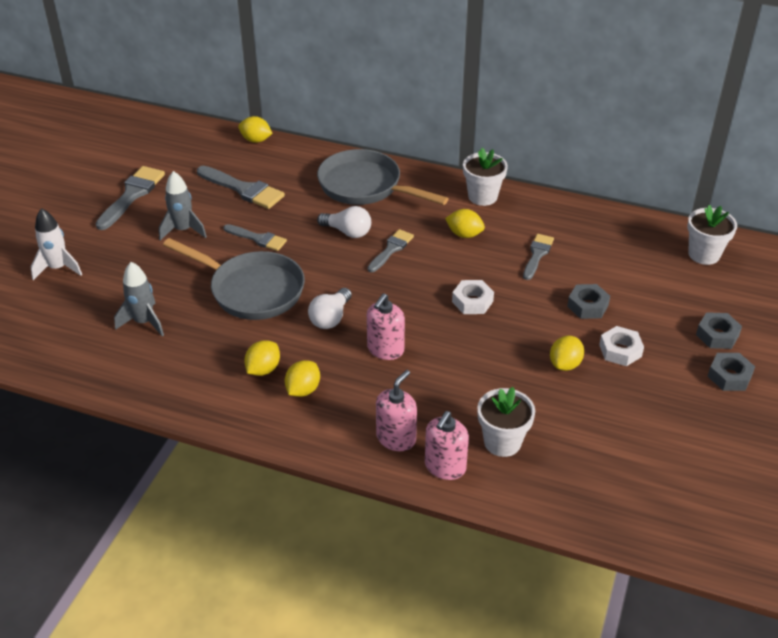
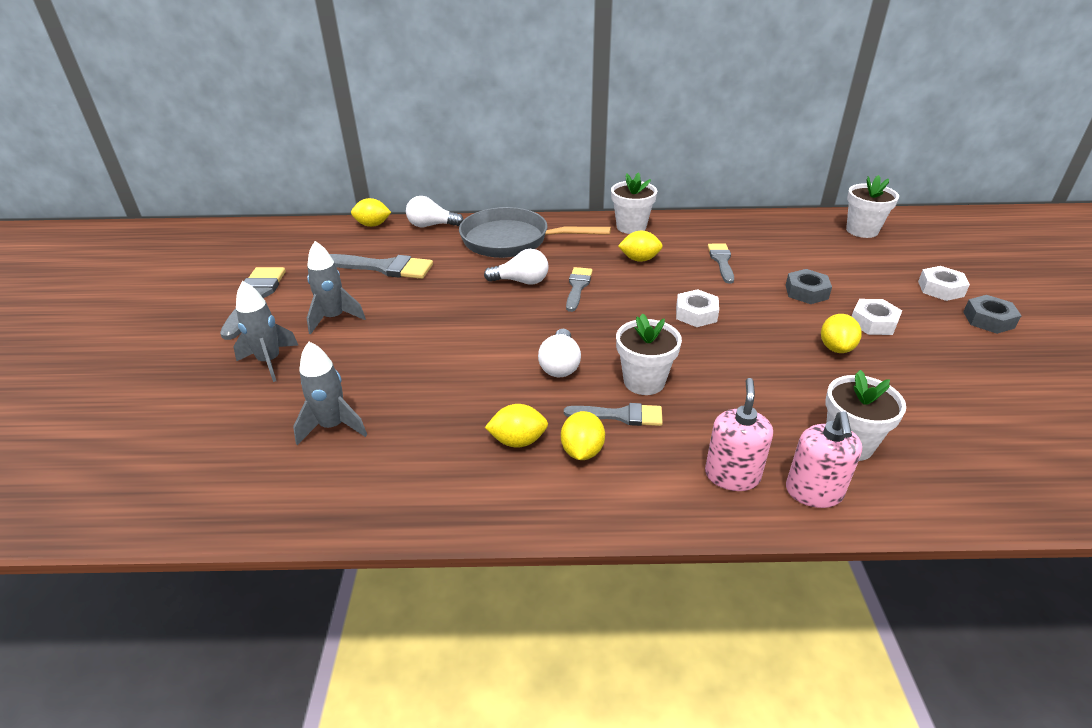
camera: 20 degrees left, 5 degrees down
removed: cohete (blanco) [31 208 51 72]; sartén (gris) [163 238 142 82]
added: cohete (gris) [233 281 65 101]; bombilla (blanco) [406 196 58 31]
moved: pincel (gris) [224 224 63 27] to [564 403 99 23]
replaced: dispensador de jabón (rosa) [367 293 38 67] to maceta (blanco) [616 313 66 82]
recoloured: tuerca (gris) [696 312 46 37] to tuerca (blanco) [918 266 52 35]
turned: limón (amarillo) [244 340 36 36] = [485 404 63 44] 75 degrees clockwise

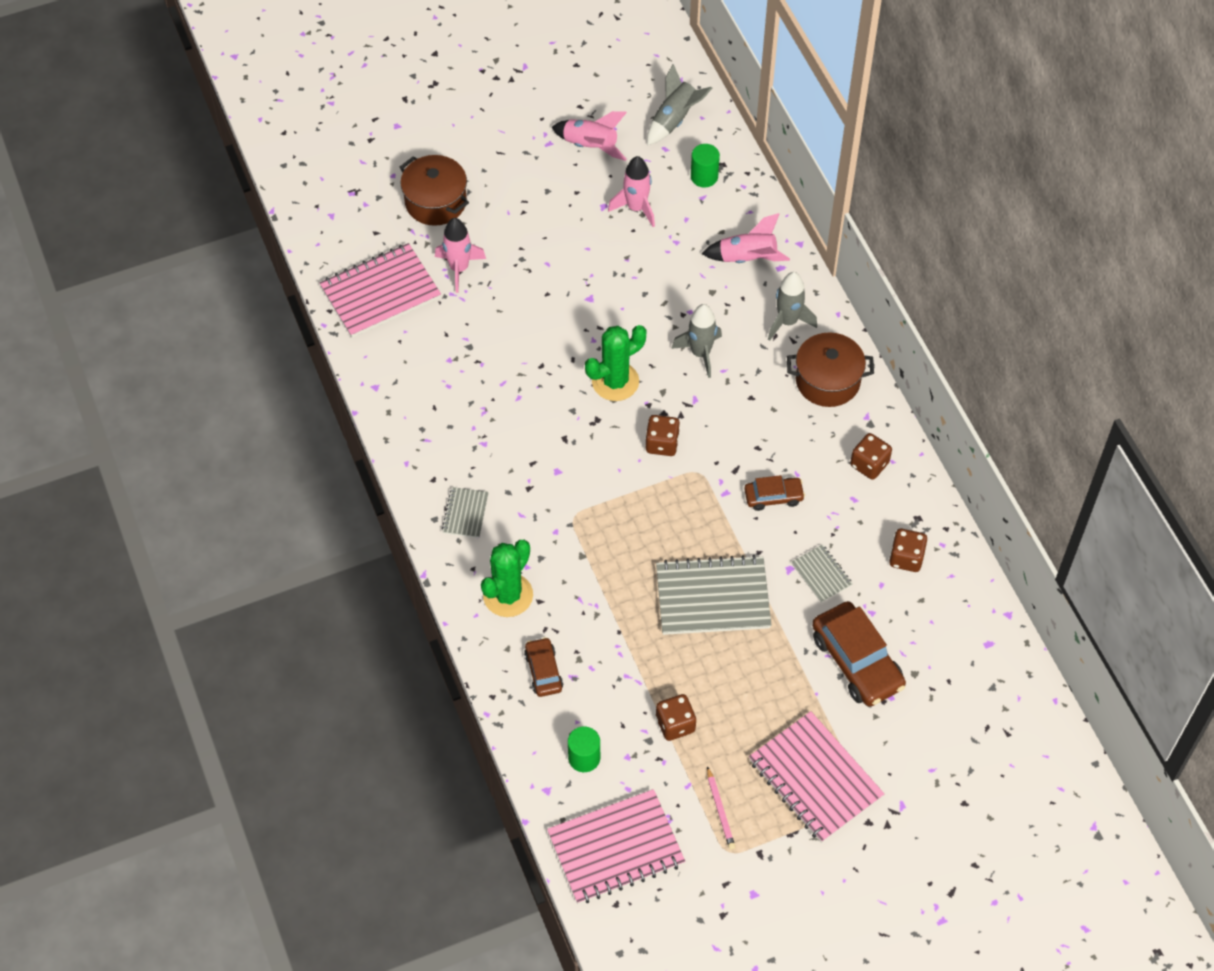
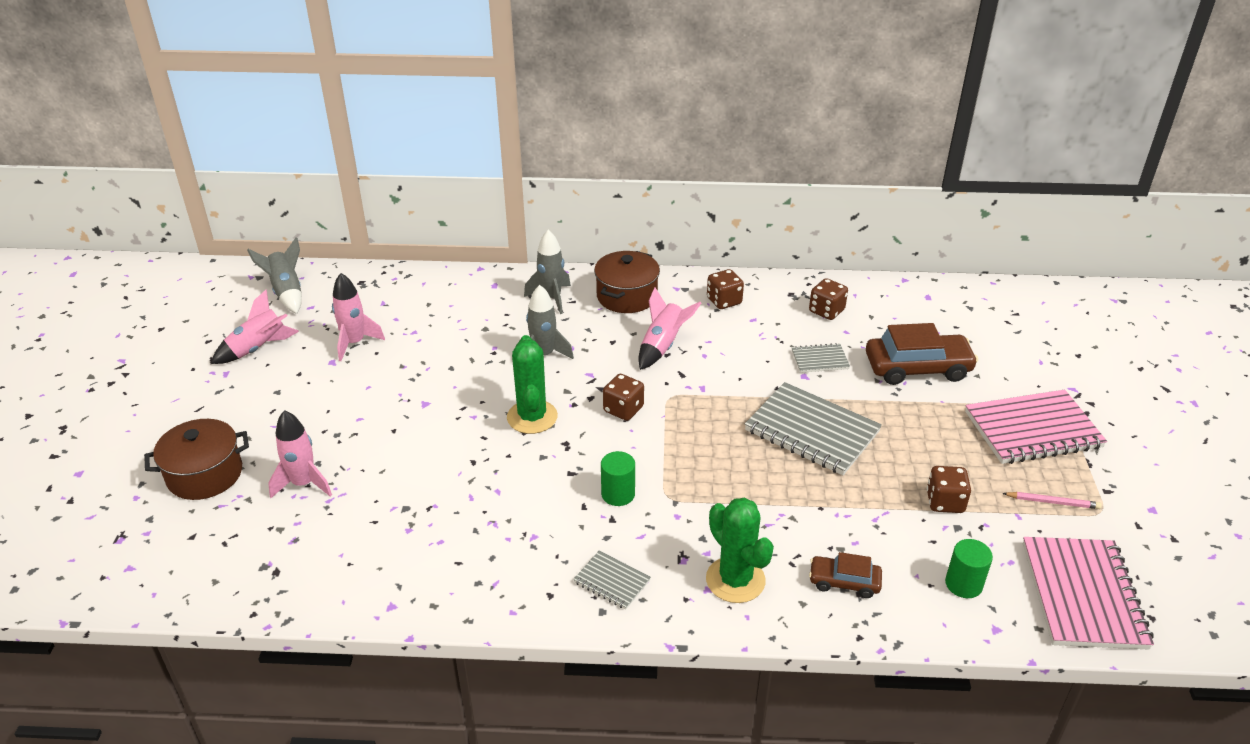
camera: 65 degrees left, 20 degrees down
removed: cuaderno (rosa) [320 243 121 95]; coche (marrón) [745 475 60 36]
moved: cilindro (verde) [691 144 29 43] to [601 451 34 55]; cohete (rosa) [702 213 88 50] to [638 287 63 83]
turned: cuaderno (gris) [656 555 116 80] = [745 382 137 93] 75 degrees counterclockwise

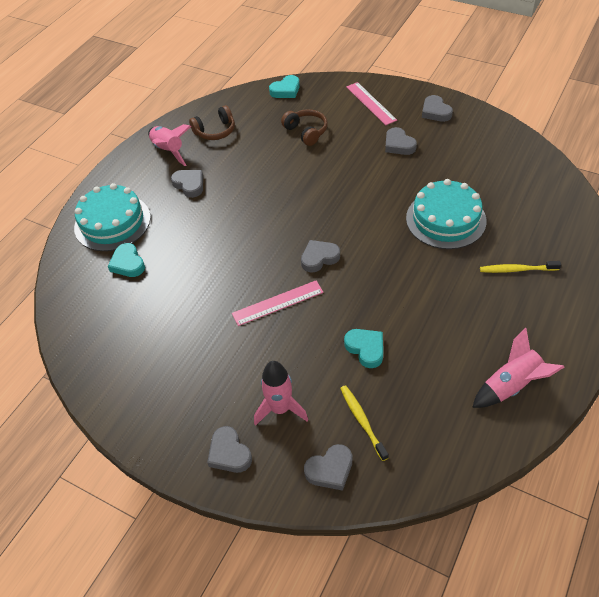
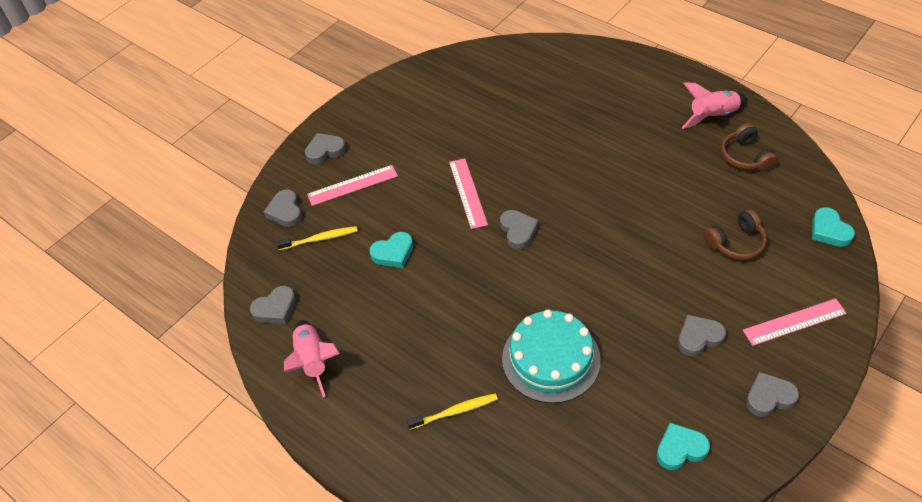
camera: 100 degrees right, 0 degrees up
removed: tarta (turquesa) [74 183 77 68]
moved: corazón (turquesa) [108 243 37 34] to [656 423 54 47]; corazón (gris) [171 170 32 28] to [250 286 46 38]
replaced: cohete (rosa) [254 361 54 65] to regla (rosa) [307 165 91 41]
turned: cepillo de dientes (amarillo) [480 261 81 12] = [407 393 91 37] 60 degrees clockwise

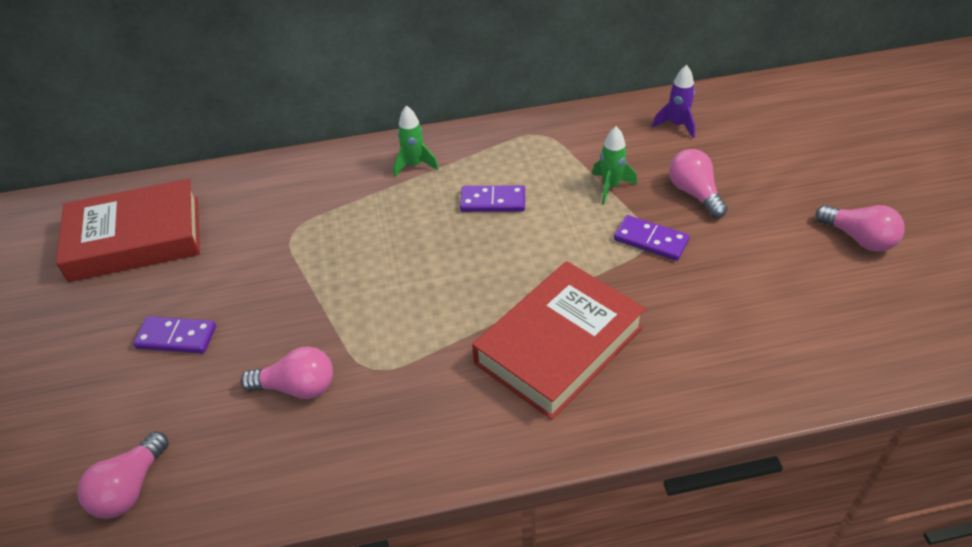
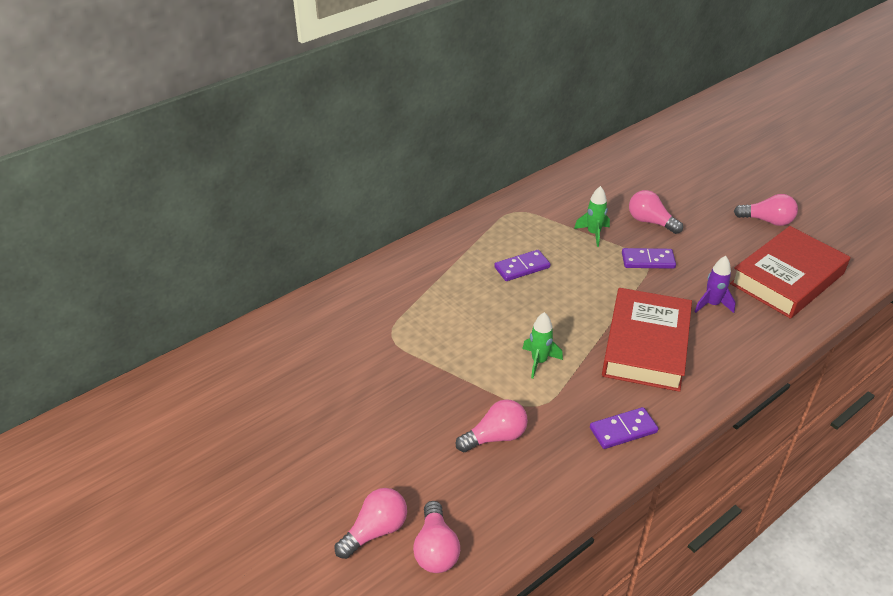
camera: 30 degrees left, 5 degrees down
added: bombilla (rosa) [335 488 72 71]
moved: libro (rojo) [56 179 144 103] to [730 226 120 93]; ficha de dominó (morado) [133 316 83 38] to [590 407 68 42]; cohete (verde) [393 105 46 72] to [522 312 41 66]; cohete (morado) [652 65 43 73] to [694 256 42 57]

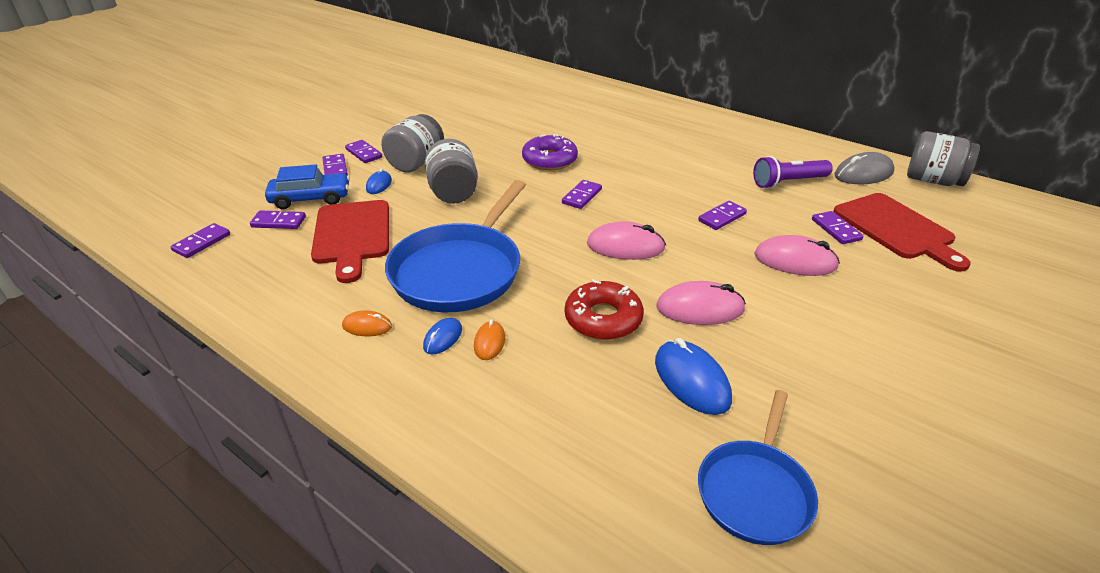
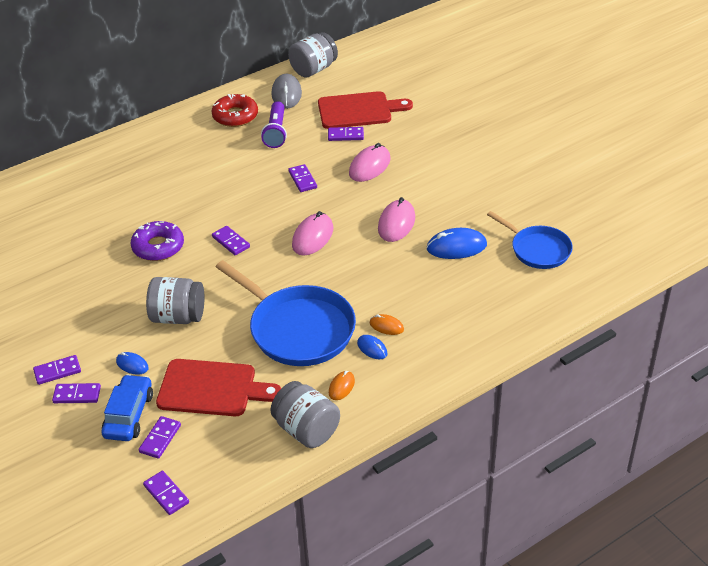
camera: 70 degrees left, 5 degrees up
moved: tarro (gris) [381 114 63 59] to [270 381 70 67]; rosquilla (rojo) [565 279 79 61] to [212 94 46 33]

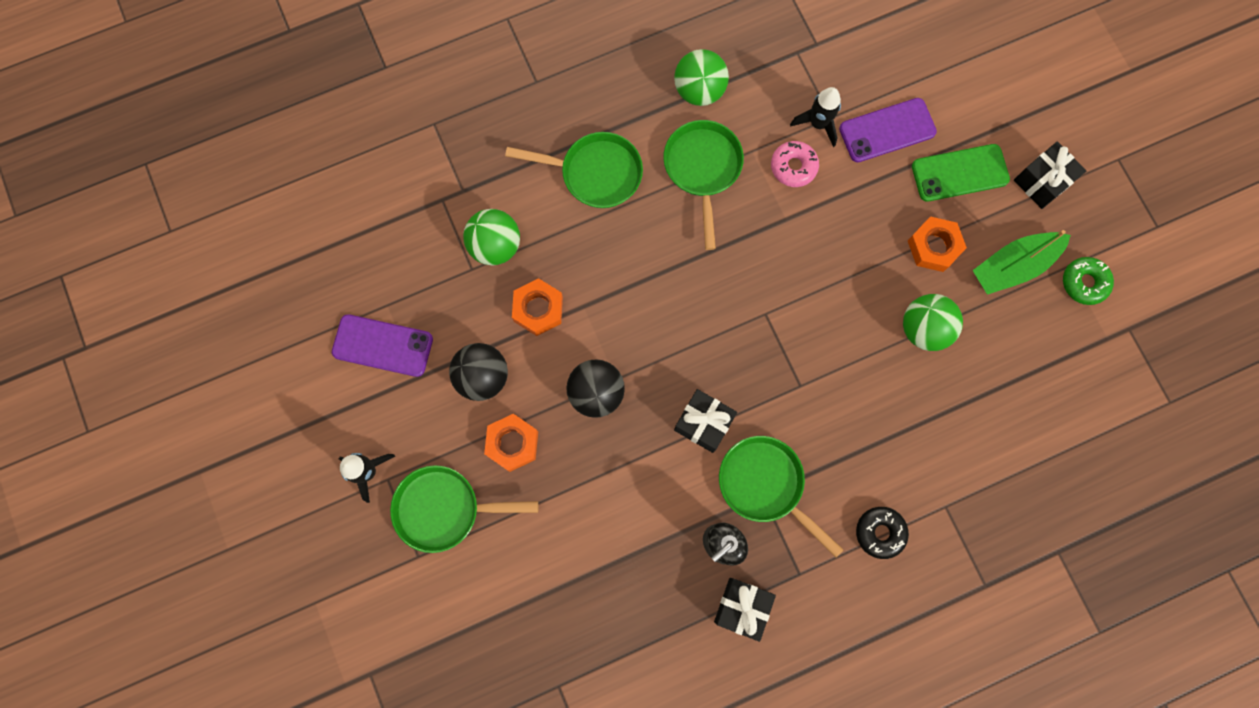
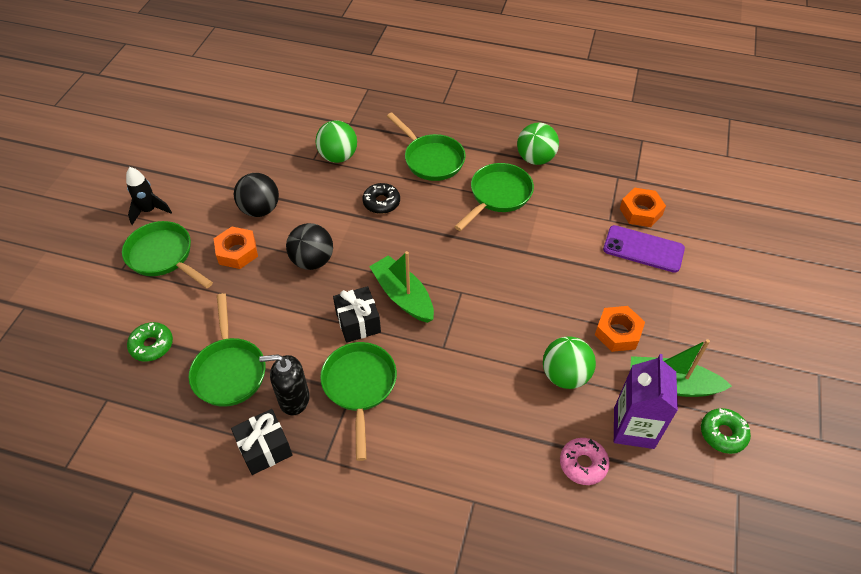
camera: 40 degrees right, 25 degrees down
removed: móvil (morado) [332 314 101 63]; cohete (negro) [790 87 51 60]; móvil (verde) [912 144 98 58]; regalo (negro) [1014 141 72 68]
added: rosquilla (verde) [127 322 46 40]; sartén (verde) [189 293 77 114]; barco (verde) [369 251 65 72]; cartón de leche (morado) [614 354 64 95]
moved: tuerca (naranja) [512 278 51 58] to [620 188 46 39]; rosquilla (rosa) [771 141 48 46] to [560 438 50 47]; rosquilla (negro) [856 507 53 52] to [362 183 38 31]

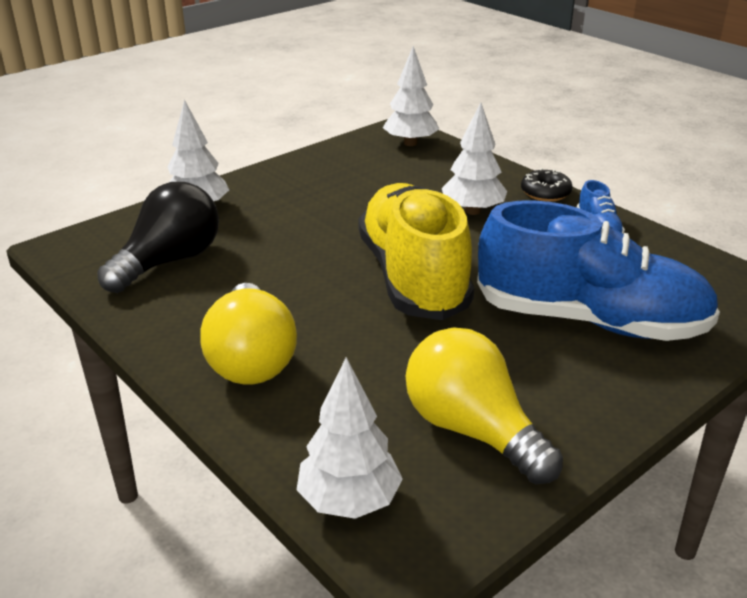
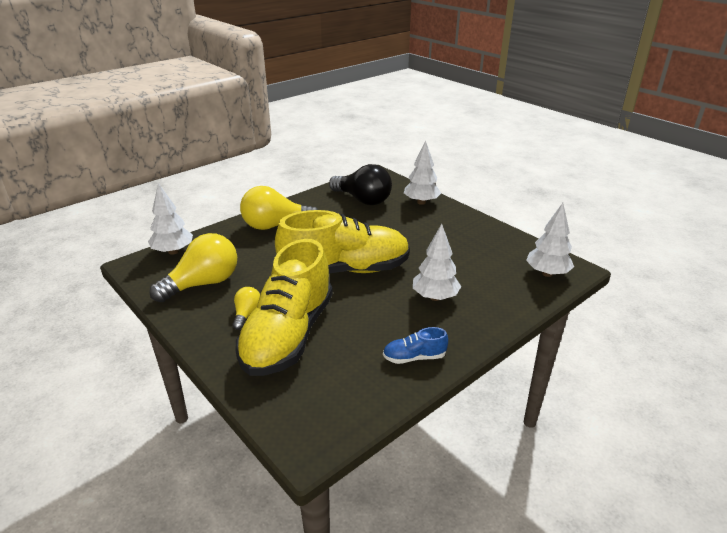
camera: 90 degrees right, 0 degrees up
removed: rosquilla (negro) [521 168 51 34]
added: bombilla (amarillo) [233 287 27 43]
recoloured: zapato (azul) [477 200 243 141] to zapato (amarillo) [236 239 97 137]

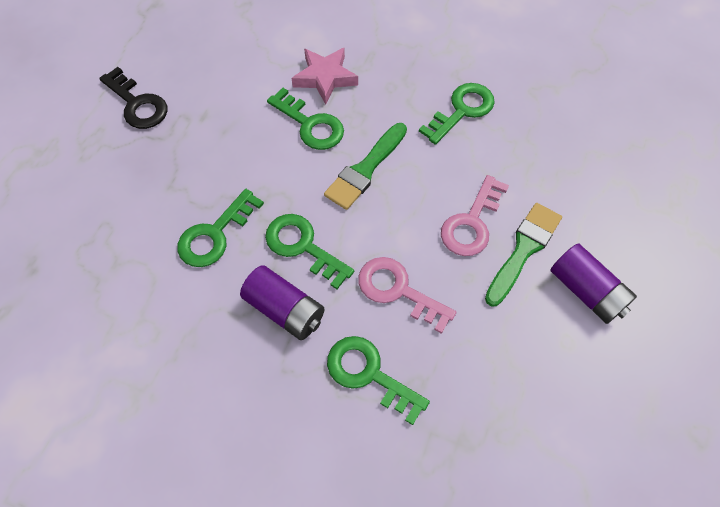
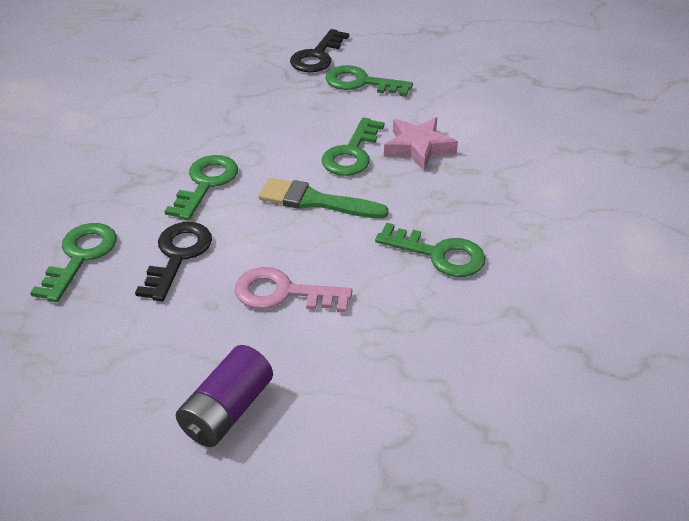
camera: 70 degrees right, 20 degrees down
removed: pila (morado) [240 265 85 75]; pincel (verde) [485 203 77 104]
moved: llave (verde) [177 189 87 78] to [325 65 88 32]
recoloured: llave (rosa) [358 257 98 77] to llave (negro) [135 222 77 79]

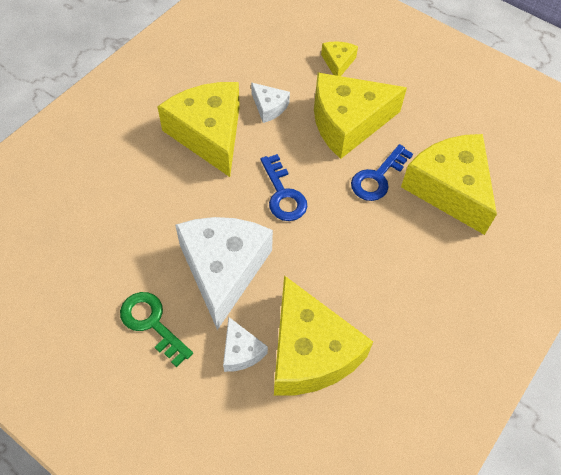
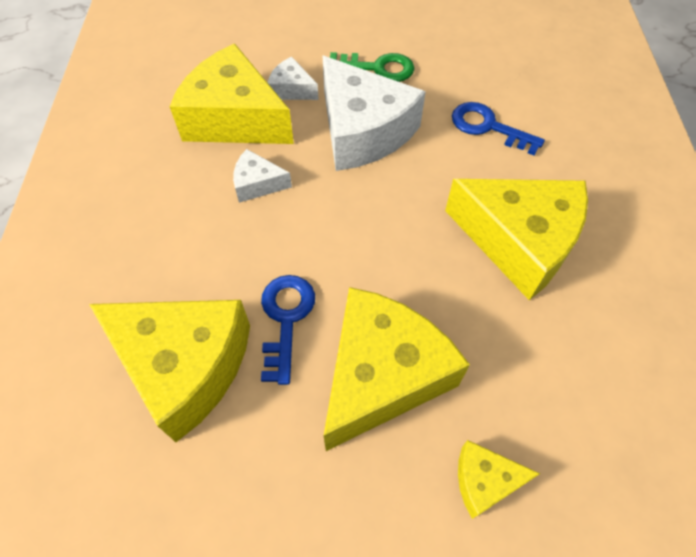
camera: 145 degrees right, 0 degrees up
moved: queso (blanco) [251 82 39 41] to [233 149 59 54]; llave (azul) [260 154 47 67] to [452 102 93 53]
turned: queso (amarillo) [321 41 37 35] = [458 440 82 79] 120 degrees clockwise

